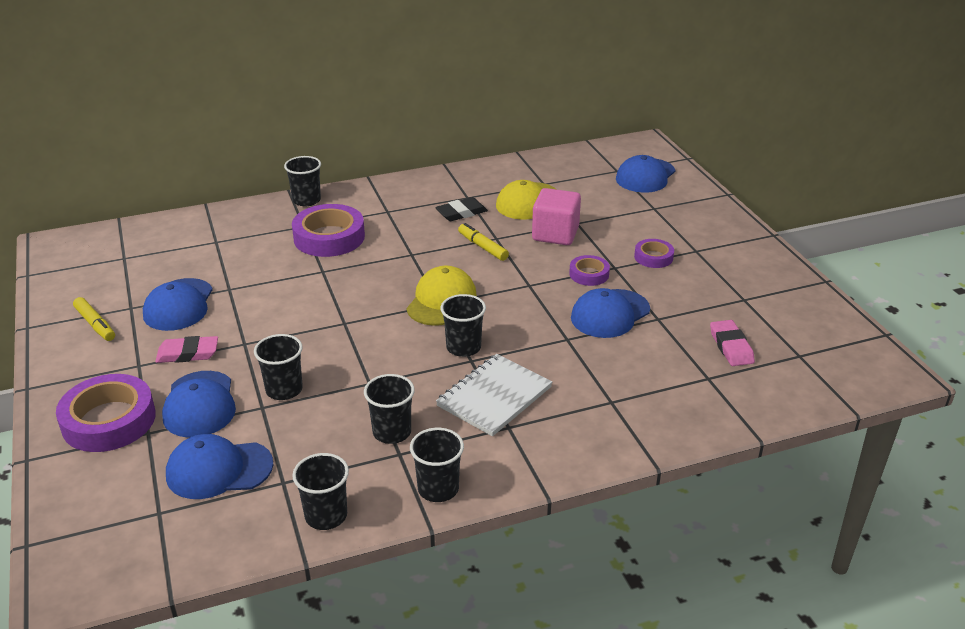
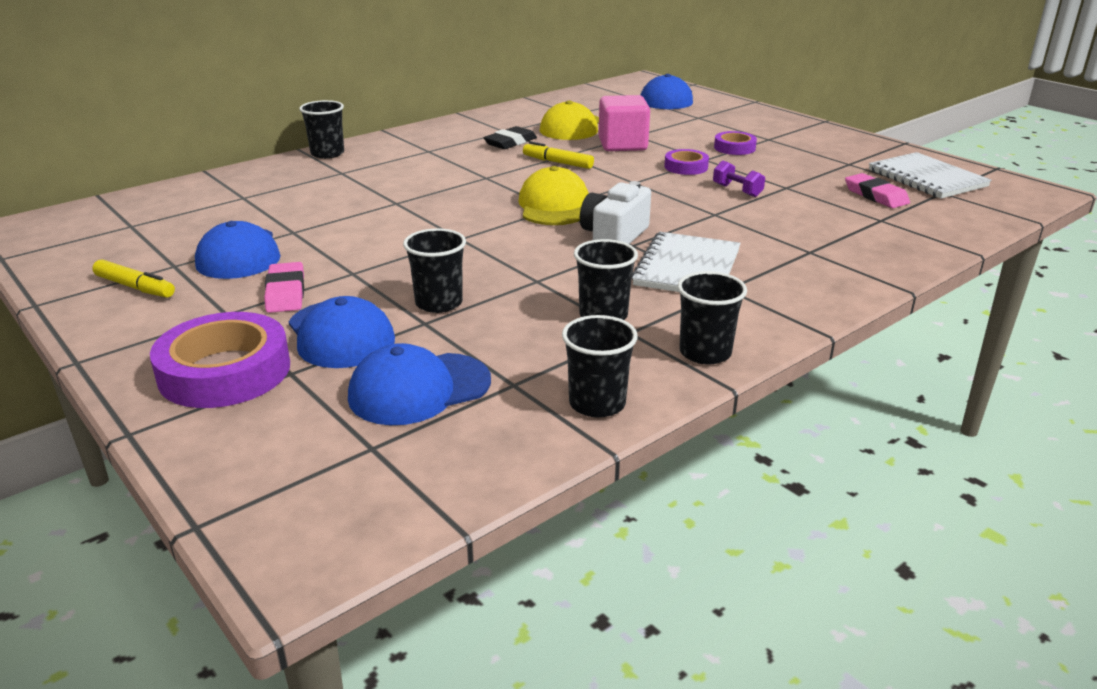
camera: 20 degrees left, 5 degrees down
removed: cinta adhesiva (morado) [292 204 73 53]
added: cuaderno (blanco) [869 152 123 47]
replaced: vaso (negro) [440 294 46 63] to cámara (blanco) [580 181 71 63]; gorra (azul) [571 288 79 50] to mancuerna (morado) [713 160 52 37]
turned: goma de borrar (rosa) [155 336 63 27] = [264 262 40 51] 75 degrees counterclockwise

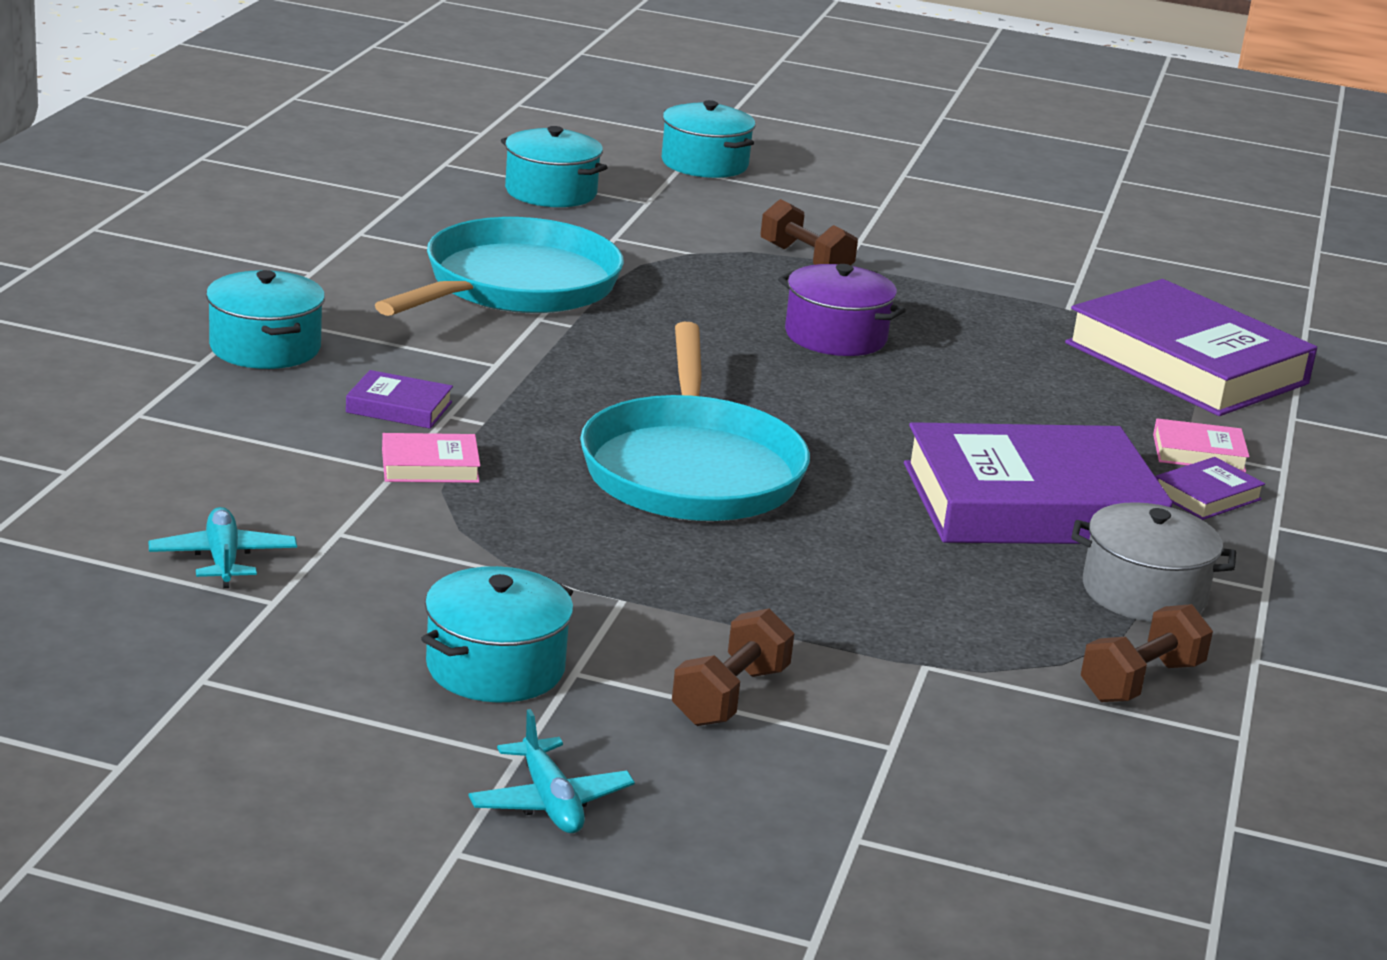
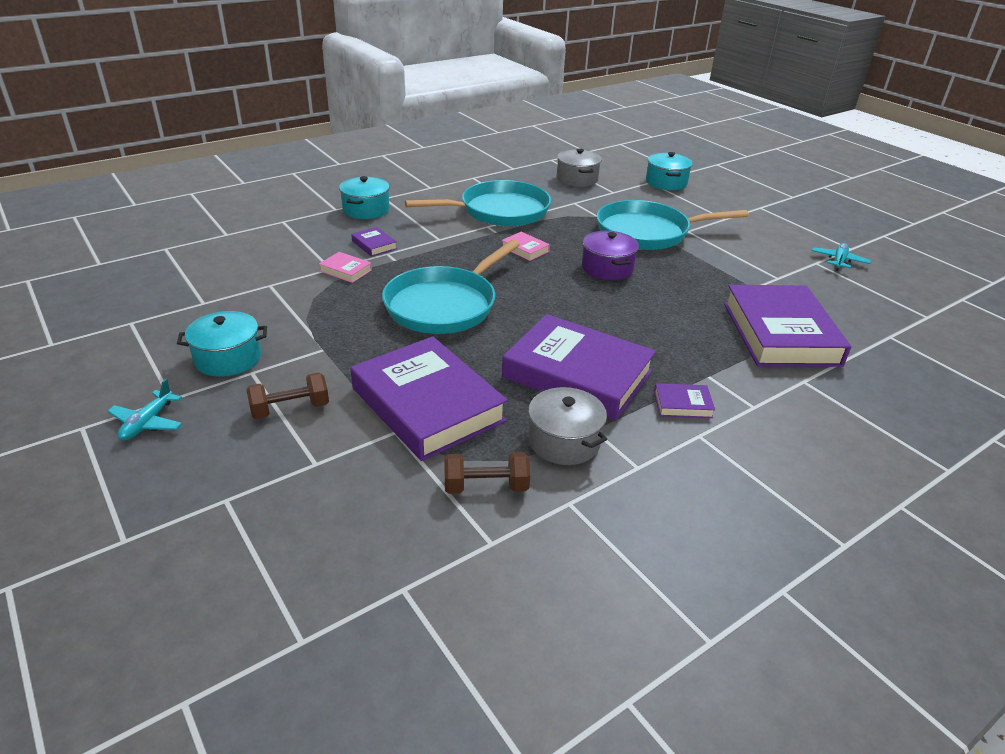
camera: 40 degrees right, 10 degrees up
added: libro (morado) [351 336 157 125]
moved: avión (turquesa) [148 507 149 81] to [812 243 59 28]; libro (rosa) [1153 418 97 54] to [502 232 48 29]
replaced: mancuerna (marrón) [761 199 97 66] to sartén (turquesa) [597 200 152 50]
recoloured: olla (turquesa) [501 126 107 81] to olla (gris) [557 148 45 39]

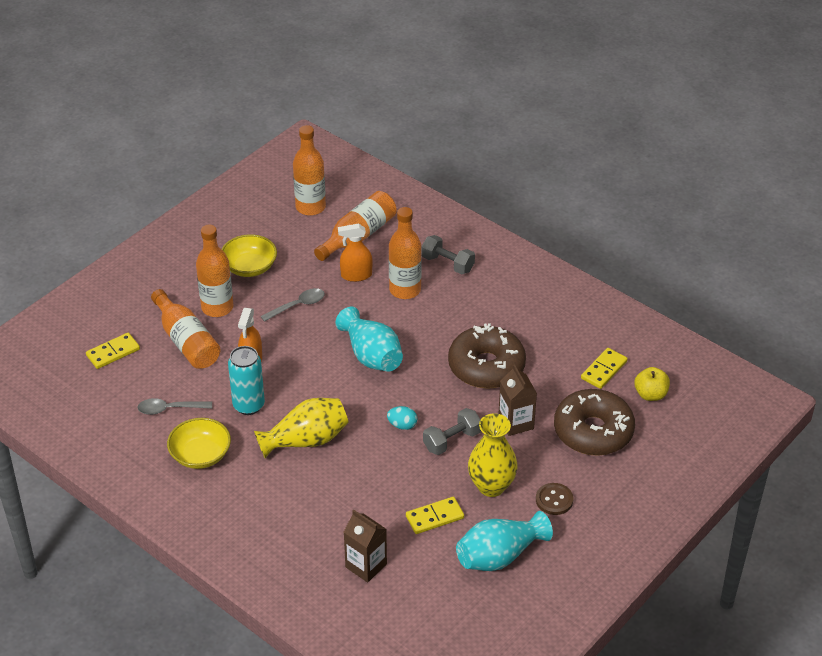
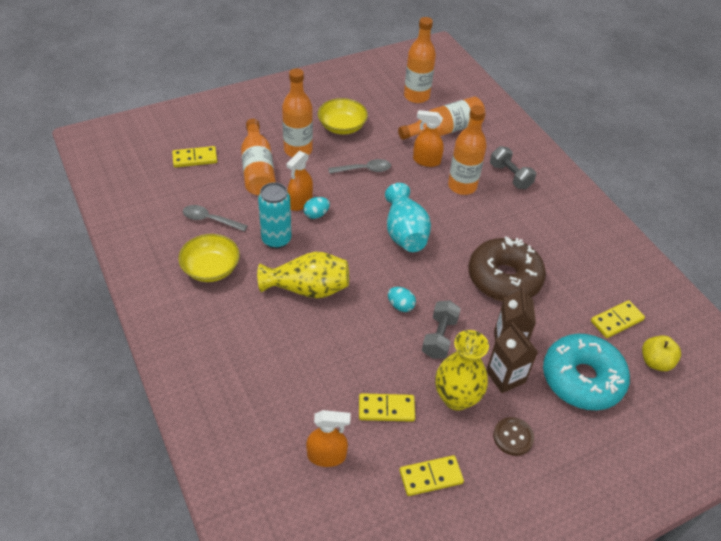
camera: 20 degrees right, 5 degrees up
added: huevo (turquesa) [303 197 27 22]; pulverizador (naranja) [306 410 45 57]
moved: cartón de leche (marrón) [344 510 43 72] to [486 322 52 71]
replaced: florero (turquesa) [456 511 97 60] to ficha de dominó (amarillo) [400 455 64 41]
recoloured: rosquilla (marrón) [554 389 81 67] to rosquilla (turquesa) [543 334 87 76]
turned: mancuerna (gris) [423 408 58 47] = [422 300 39 59] 60 degrees counterclockwise

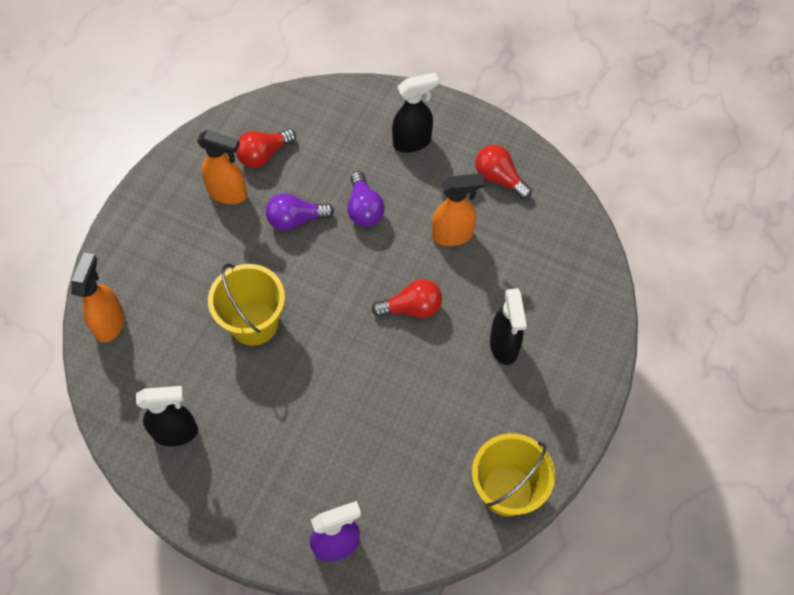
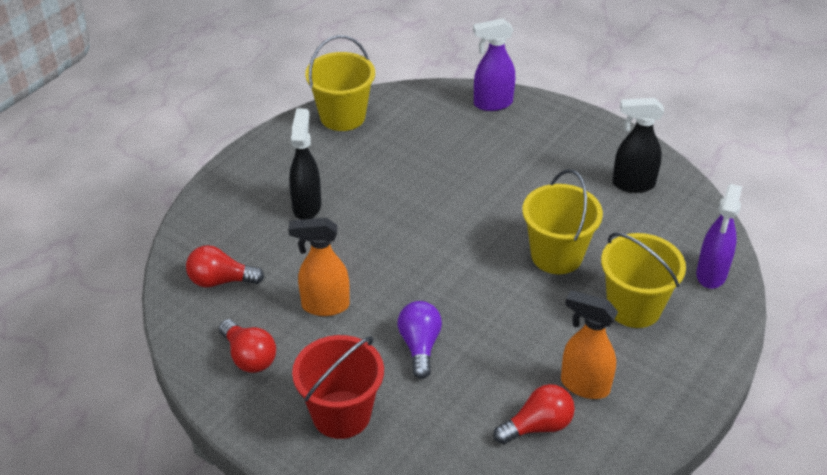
camera: 170 degrees left, 20 degrees down
removed: bombilla (morado) [266 193 68 38]
added: balde (amarillo) [601 232 85 96]
moved: bombilla (rojo) [372 279 70 39] to [186 245 78 43]
replaced: pulverizador (negro) [392 72 47 81] to balde (rojo) [292 335 92 104]
recoloured: pulverizador (naranja) [71 253 54 90] to pulverizador (morado) [696 184 46 105]

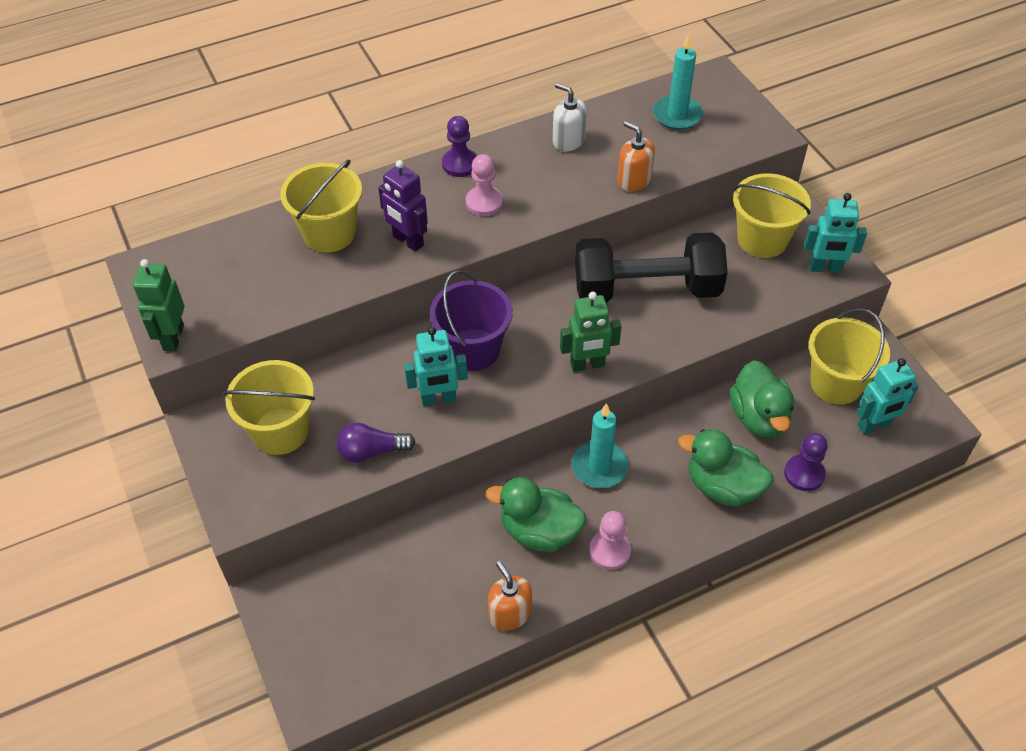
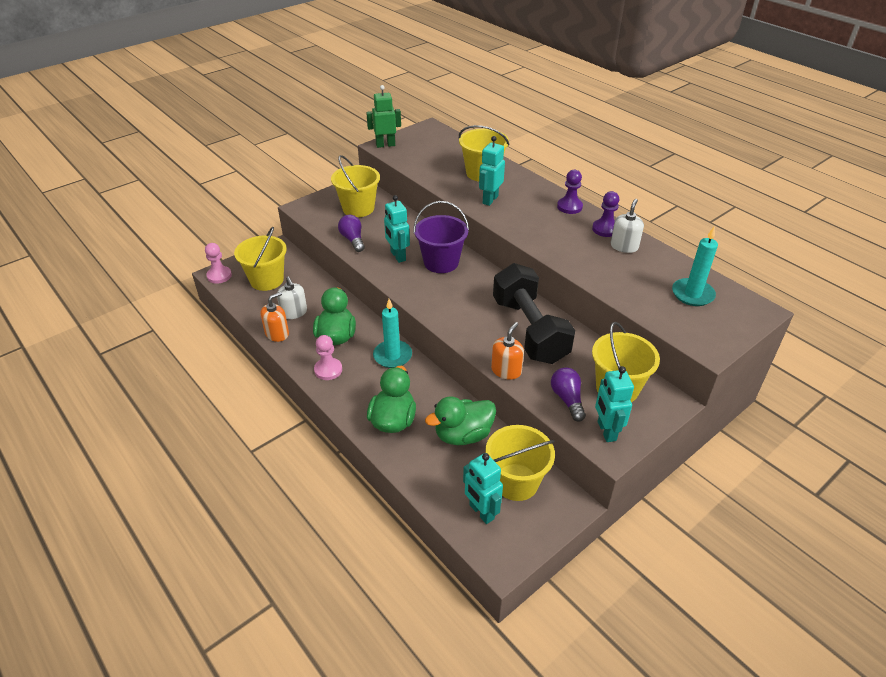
camera: 75 degrees right, 10 degrees down
removed: robot (verde) [560 292 61 80]
added: balde (amarillo) [234 227 53 64]; dispensador de jabón (blanco) [277 277 30 42]; bombilla (morado) [551 367 35 55]
moved: peón (rosa) [466 154 37 62] to [205 243 27 41]; dispensador de jabón (naranja) [617 121 38 71] to [491 322 33 58]; peón (morado) [784 433 44 58] to [592 191 27 46]
recoloured: robot (morado) [378 160 50 92] to robot (turquesa) [479 136 26 70]

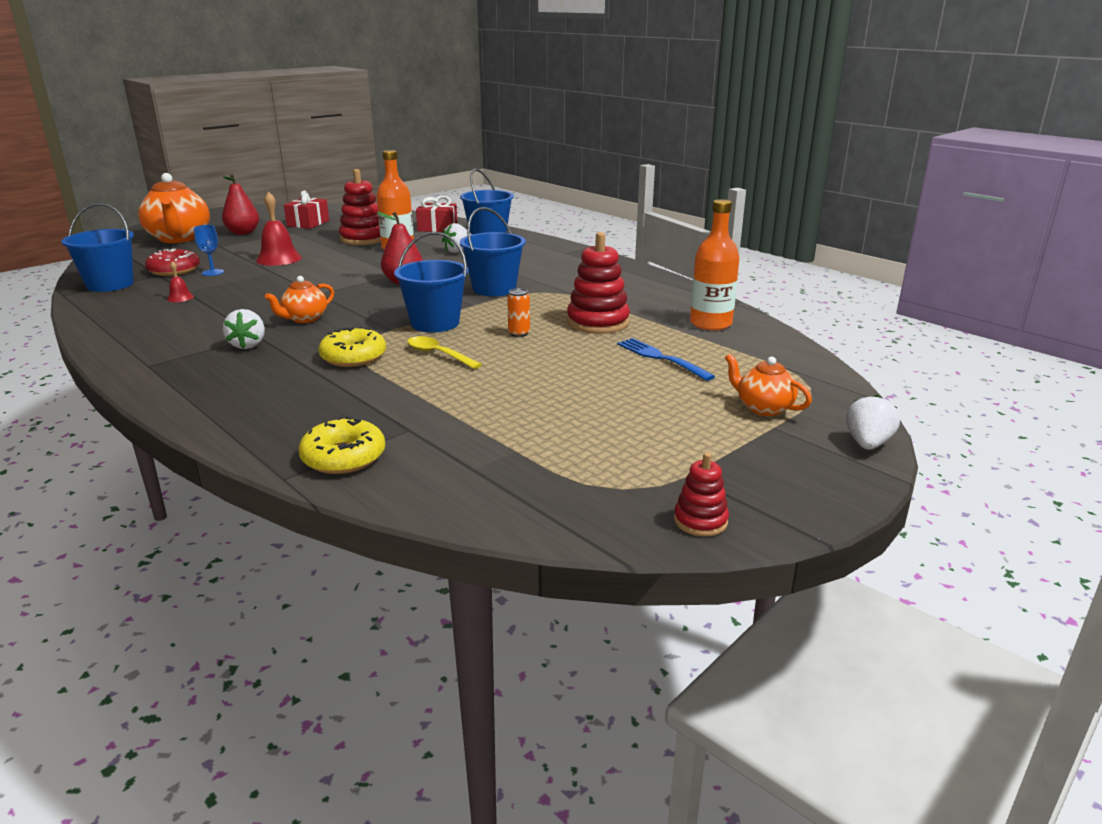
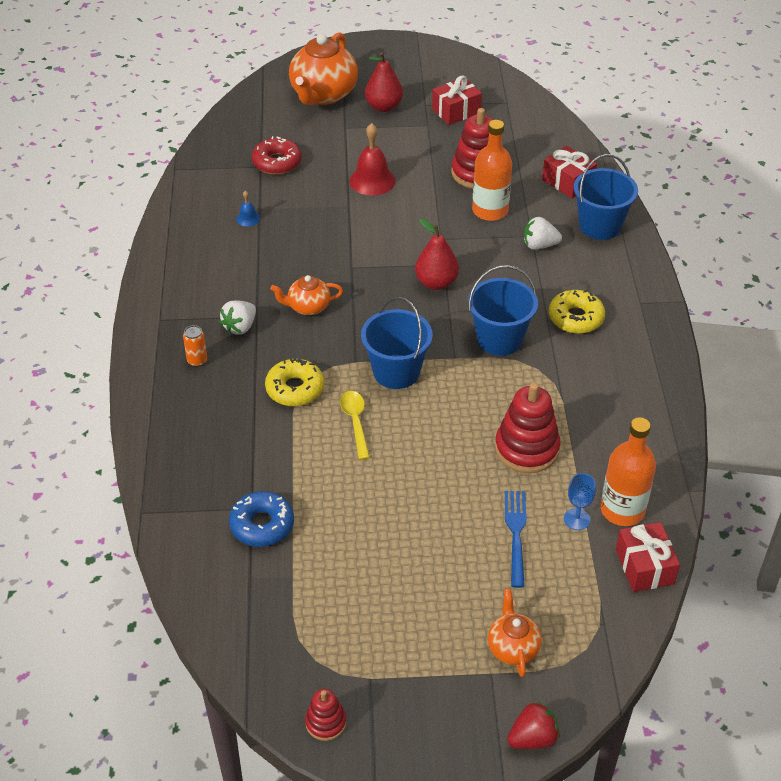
camera: 40 degrees right, 20 degrees up
removed: balde (azul) [61 203 73 89]
added: rosquilla (azul) [229 491 65 56]; regalo (rojo) [616 522 64 70]
moved: copa (azul) [194 225 30 51] to [564 473 32 57]; rosquilla (amarillo) [299 416 86 58] to [549 290 56 44]; lata (naranja) [507 288 23 49] to [183 325 24 42]
recoloured: campana (rojo) [167 261 27 41] to campana (azul) [237 191 23 36]; fresa (blanco) [846 395 54 55] to fresa (rojo) [507 701 53 48]

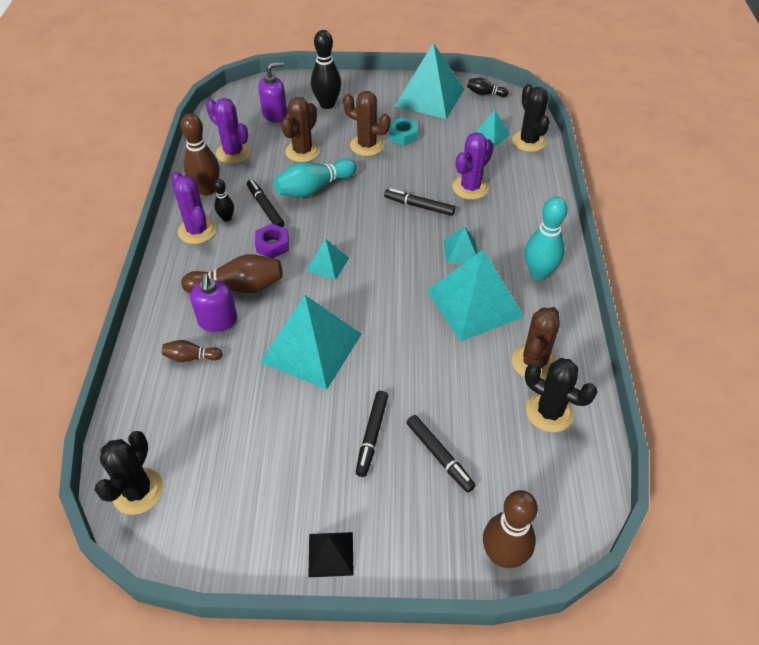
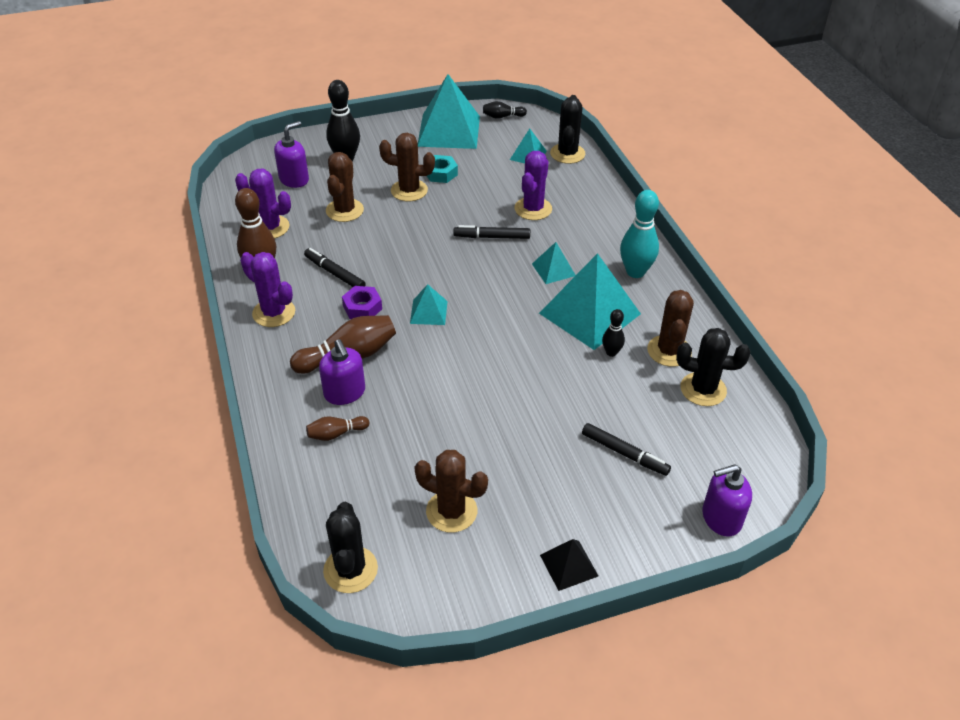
camera: 20 degrees left, 5 degrees down
removed: pirámide (turquesa) [260 295 102 95]; bolo (turquesa) [273 158 84 39]; rotulador (negro) [356 391 32 86]
added: cactus (marrón) [414 450 74 83]
moved: bolo (negro) [214 179 20 42] to [602 309 23 48]
replaced: bolo (marrón) [483 490 55 78] to dispensador de jabón (morado) [702 464 50 73]
turned: cactus (negro) [512 84 38 68] = [550 95 35 69] 45 degrees clockwise

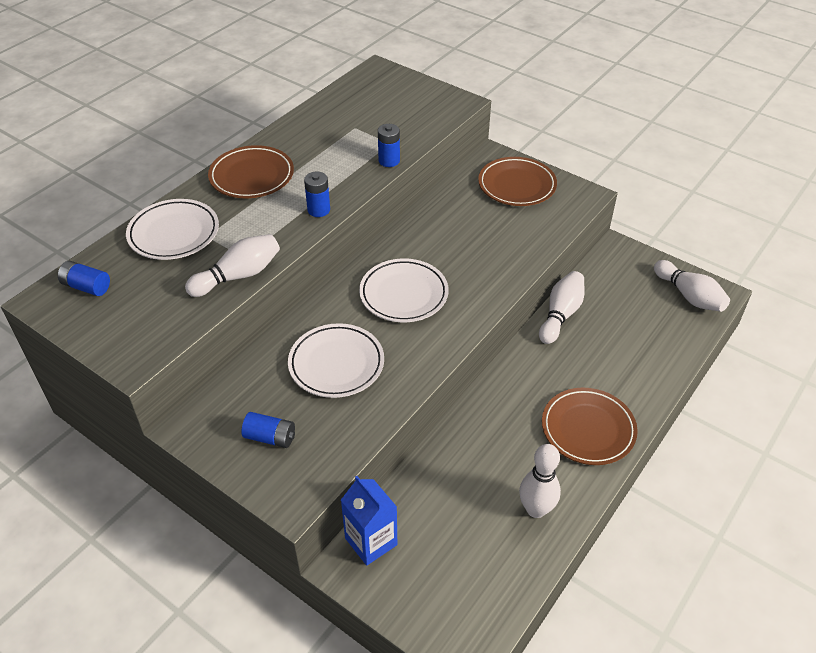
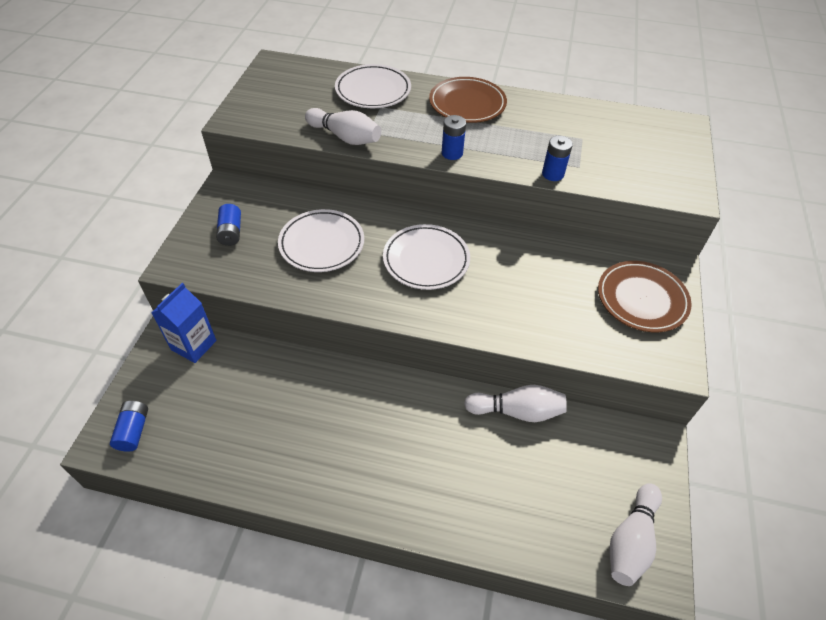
camera: 65 degrees right, 5 degrees up
removed: bolo (blanco) [519 444 42 74]; plato (marrón) [542 388 96 77]
moved: pila (azul) [58 261 52 35] to [110 401 38 51]

